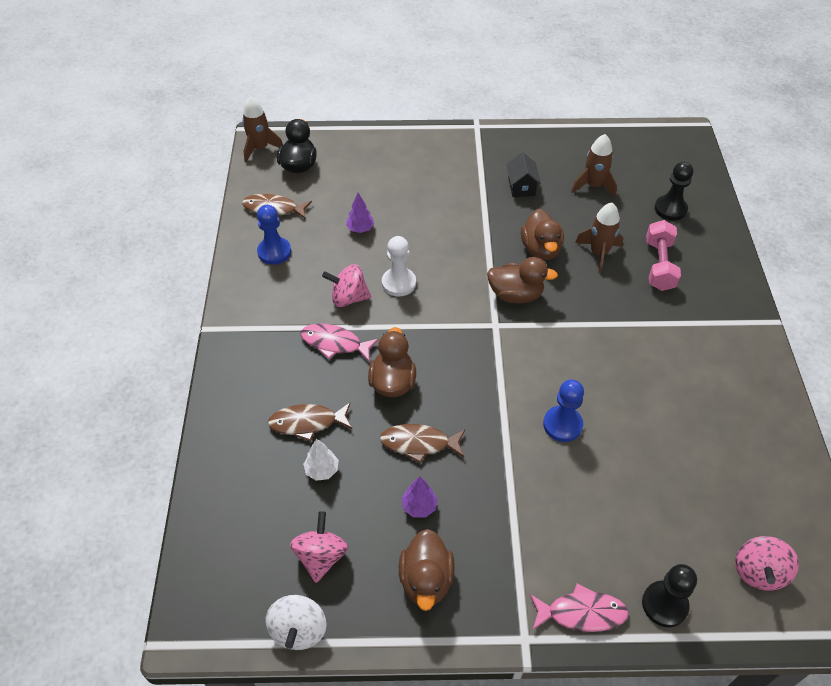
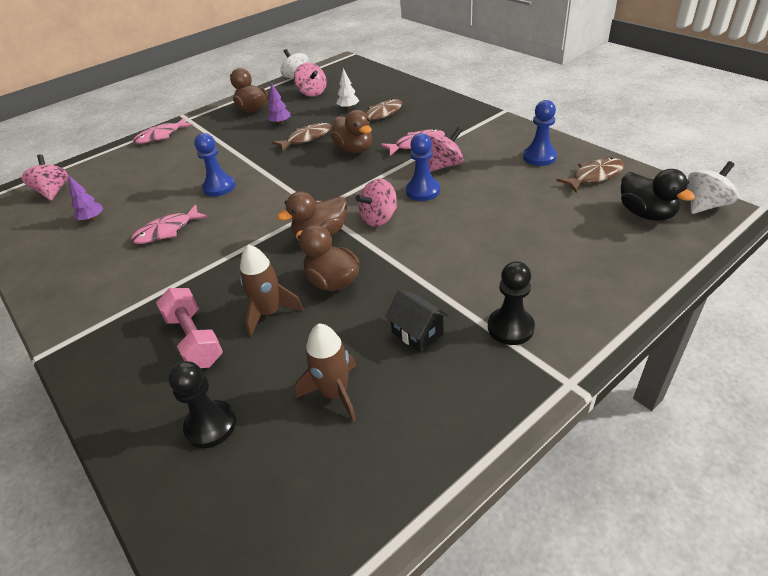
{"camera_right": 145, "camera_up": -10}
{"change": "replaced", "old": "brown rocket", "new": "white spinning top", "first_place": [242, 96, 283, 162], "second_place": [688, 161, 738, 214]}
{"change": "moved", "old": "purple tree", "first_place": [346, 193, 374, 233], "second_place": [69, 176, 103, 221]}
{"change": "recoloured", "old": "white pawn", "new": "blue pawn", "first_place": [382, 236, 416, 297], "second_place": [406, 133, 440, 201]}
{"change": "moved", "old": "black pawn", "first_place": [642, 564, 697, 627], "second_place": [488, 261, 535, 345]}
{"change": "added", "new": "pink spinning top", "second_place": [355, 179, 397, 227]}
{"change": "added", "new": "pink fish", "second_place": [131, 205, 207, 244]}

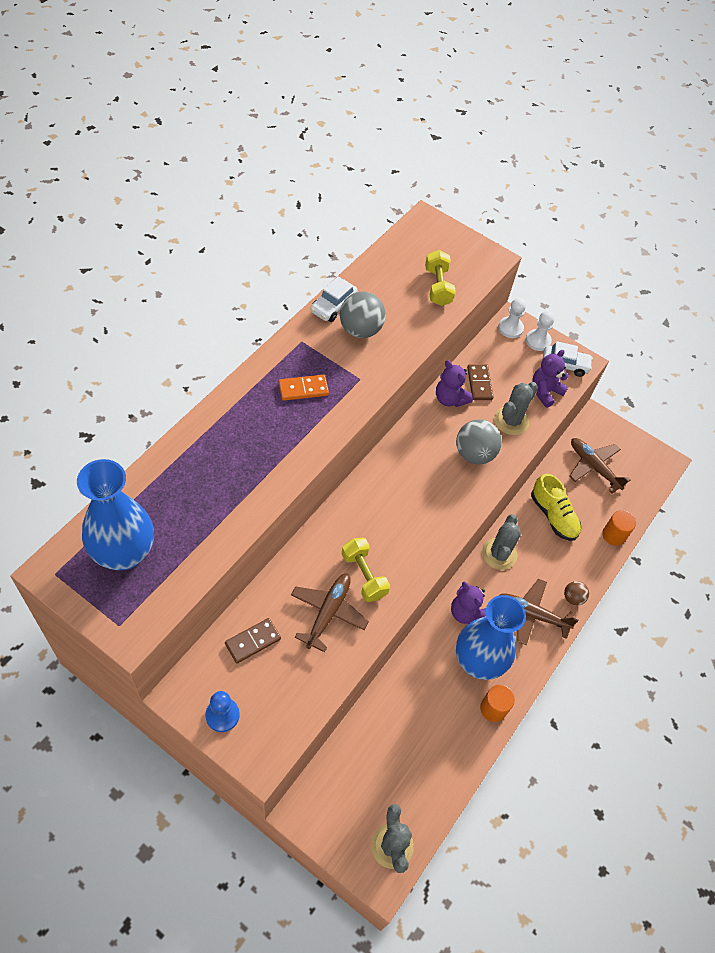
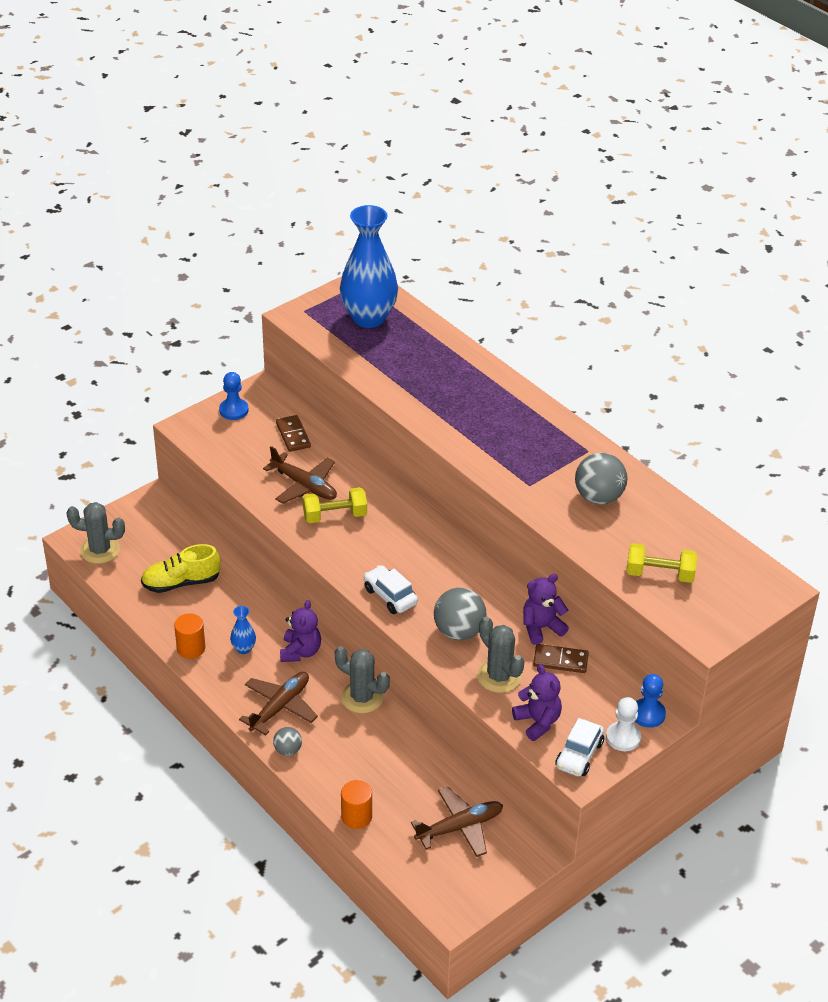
{"camera_right": 110, "camera_up": -15}
{"change": "moved", "old": "white car", "first_place": [310, 276, 358, 322], "second_place": [363, 565, 418, 614]}
{"change": "recoloured", "old": "white pawn", "new": "blue pawn", "first_place": [498, 298, 526, 338], "second_place": [635, 674, 666, 728]}
{"change": "removed", "old": "orange domino", "first_place": [279, 375, 329, 401]}
{"change": "moved", "old": "yellow shoe", "first_place": [531, 473, 581, 541], "second_place": [141, 544, 220, 593]}
{"change": "recoloured", "old": "brown ball", "new": "grey ball", "first_place": [564, 581, 589, 605], "second_place": [273, 727, 302, 756]}
{"change": "turned", "old": "purple teddy bear", "first_place": [451, 582, 486, 624], "second_place": [280, 600, 321, 662], "degrees": 120}
{"change": "resized", "old": "blue vase", "first_place": [456, 595, 526, 680], "second_place": [230, 606, 256, 654], "factor": 0.41}

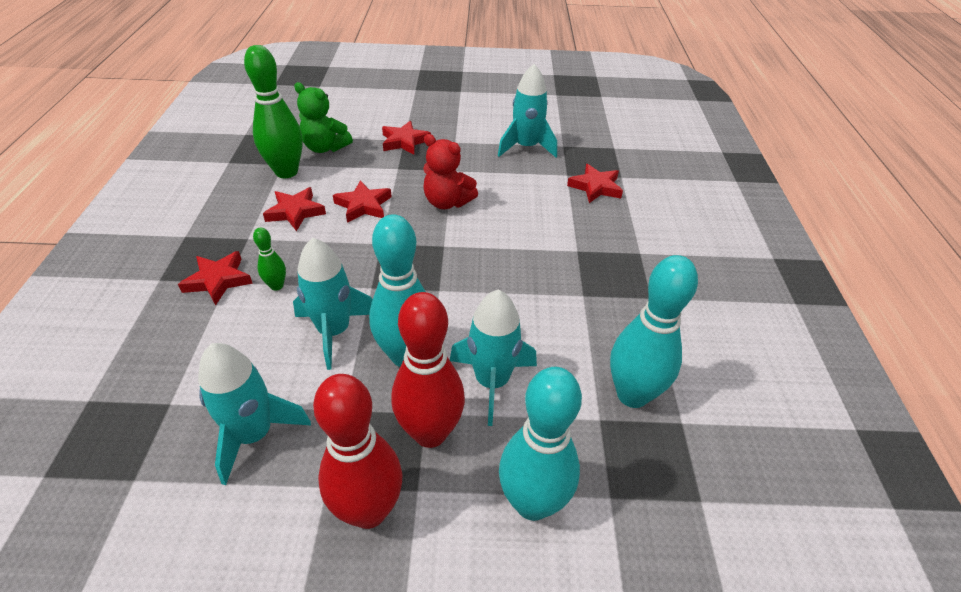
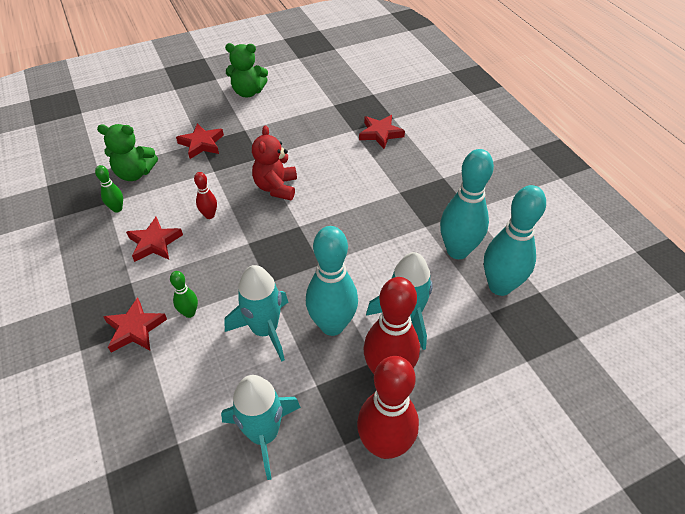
{"camera_right": -25, "camera_up": 5}
{"change": "resized", "old": "green bowling pin", "first_place": [244, 45, 303, 178], "second_place": [95, 165, 123, 213], "factor": 0.47}
{"change": "removed", "old": "turquoise rocket", "first_place": [498, 64, 557, 158]}
{"change": "turned", "old": "red teddy bear", "first_place": [423, 134, 478, 209], "second_place": [252, 126, 297, 200], "degrees": 90}
{"change": "replaced", "old": "red star", "new": "red bowling pin", "first_place": [333, 180, 392, 223], "second_place": [194, 172, 217, 219]}
{"change": "moved", "old": "turquoise bowling pin", "first_place": [499, 367, 582, 521], "second_place": [440, 149, 494, 259]}
{"change": "added", "new": "green teddy bear", "second_place": [225, 43, 268, 97]}

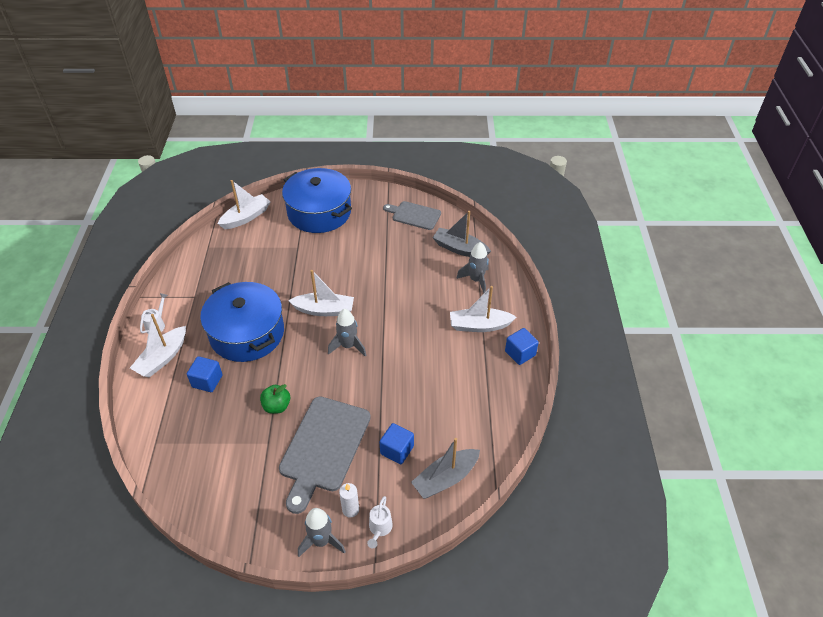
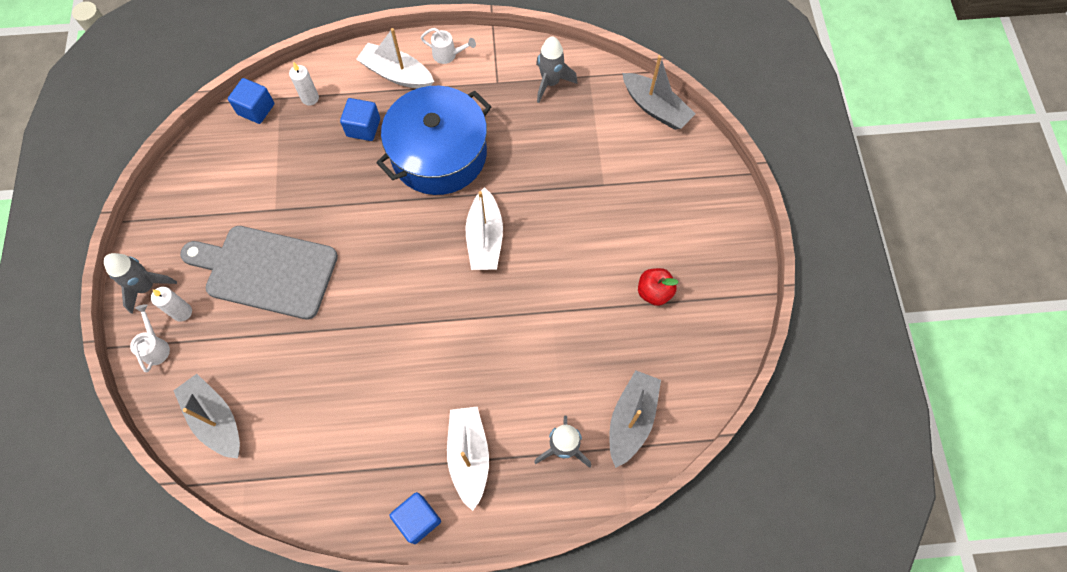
{"camera_right": 85, "camera_up": 20}
{"change": "removed", "old": "blue pot", "first_place": [282, 168, 352, 233]}
{"change": "recoloured", "old": "white boat", "new": "grey boat", "first_place": [218, 180, 271, 229], "second_place": [622, 55, 695, 130]}
{"change": "removed", "old": "grey cutting board", "first_place": [383, 201, 441, 230]}
{"change": "moved", "old": "grey rocket", "first_place": [328, 309, 367, 357], "second_place": [536, 36, 577, 103]}
{"change": "removed", "old": "green apple", "first_place": [260, 384, 290, 414]}
{"change": "moved", "old": "blue cube", "first_place": [380, 423, 414, 464], "second_place": [228, 78, 274, 124]}
{"change": "turned", "old": "white watering can", "first_place": [367, 496, 393, 548], "second_place": [130, 304, 170, 372], "degrees": 75}
{"change": "added", "new": "white candle", "second_place": [289, 62, 319, 106]}
{"change": "added", "new": "red apple", "second_place": [638, 268, 679, 306]}

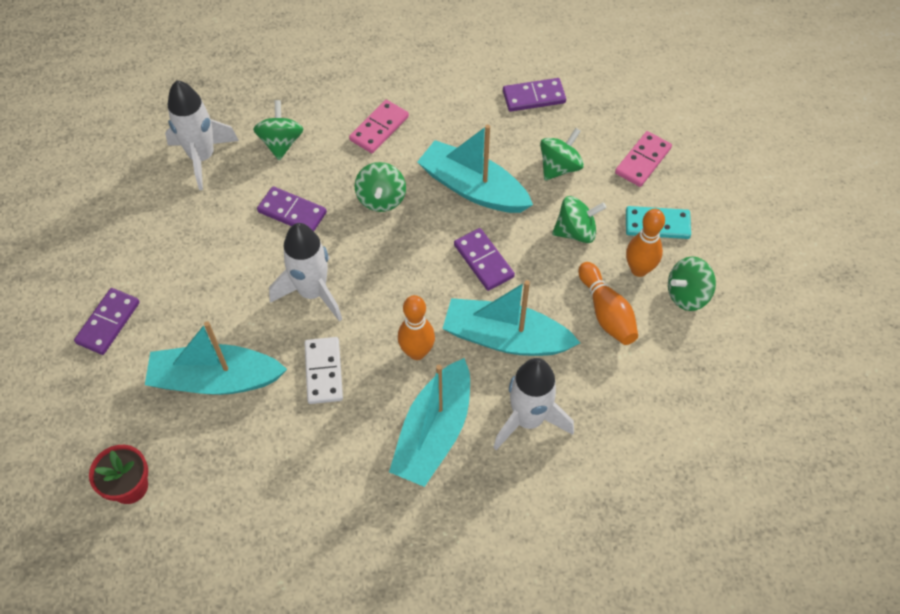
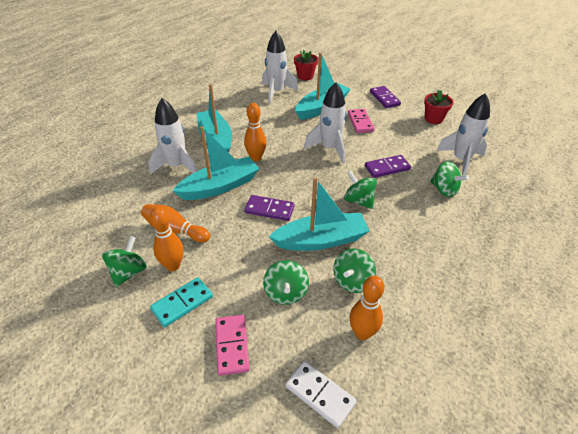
{"camera_right": 135, "camera_up": -15}
{"change": "replaced", "old": "purple domino", "new": "orange bowling pin", "first_place": [503, 78, 566, 112], "second_place": [349, 276, 385, 340]}
{"change": "moved", "old": "pink domino", "first_place": [349, 100, 409, 153], "second_place": [348, 109, 374, 133]}
{"change": "moved", "old": "green spinning top", "first_place": [552, 196, 607, 243], "second_place": [333, 248, 376, 293]}
{"change": "moved", "old": "white domino", "first_place": [304, 337, 343, 404], "second_place": [285, 361, 357, 428]}
{"change": "added", "new": "white rocket", "second_place": [262, 31, 298, 104]}
{"change": "added", "new": "red flower pot", "second_place": [424, 90, 454, 124]}

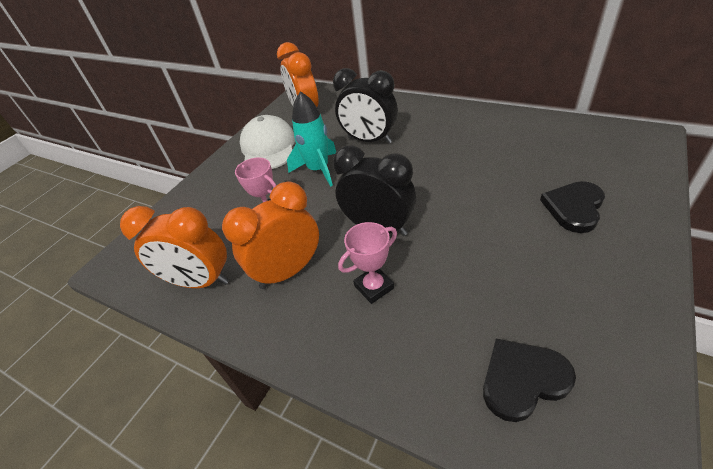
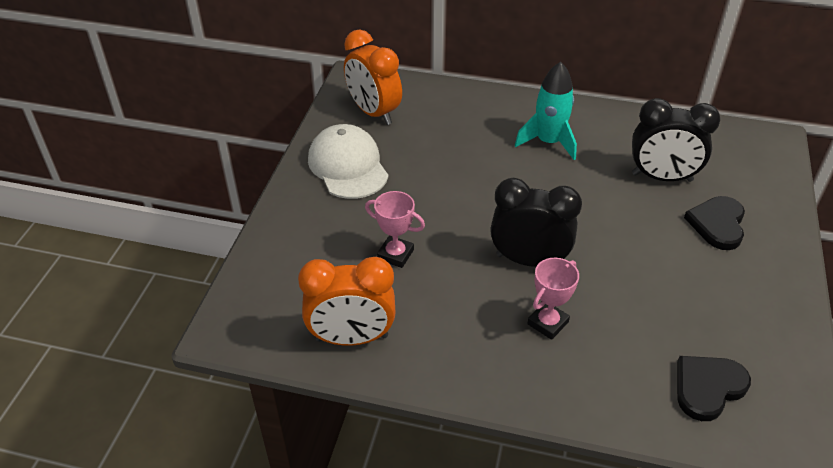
{"camera_right": -20, "camera_up": 0}
{"change": "moved", "old": "black clock", "first_place": [333, 68, 398, 144], "second_place": [632, 98, 720, 182]}
{"change": "moved", "old": "turquoise rocket", "first_place": [287, 91, 336, 187], "second_place": [515, 62, 577, 160]}
{"change": "removed", "old": "orange clock", "first_place": [222, 182, 319, 289]}

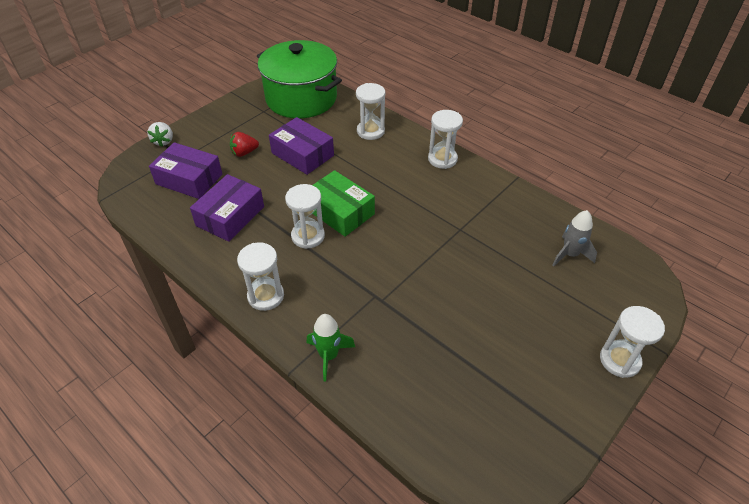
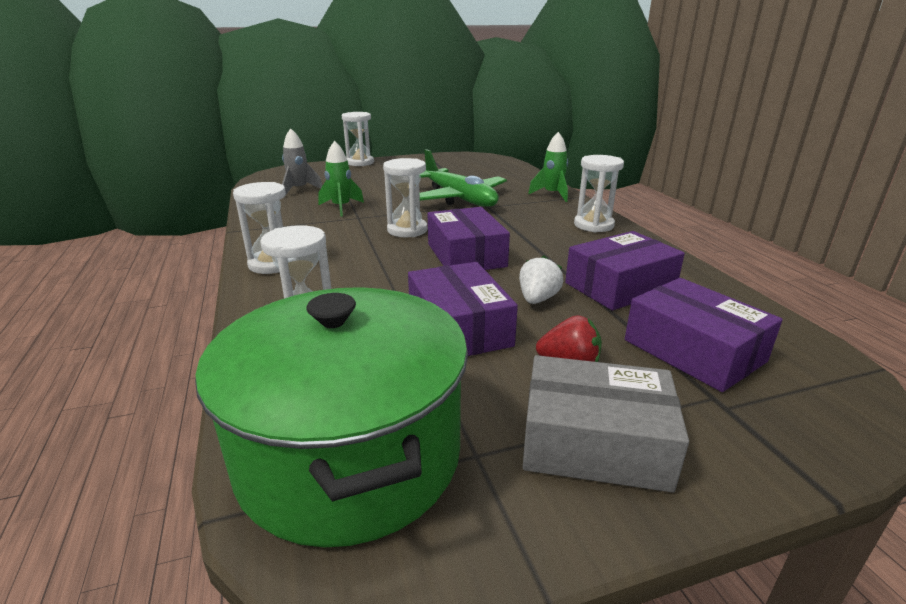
{"camera_right": -150, "camera_up": -20}
{"change": "moved", "old": "white strawberry", "first_place": [147, 122, 173, 147], "second_place": [519, 256, 564, 304]}
{"change": "recoloured", "old": "green box", "new": "purple box", "first_place": [312, 170, 375, 236], "second_place": [428, 207, 510, 270]}
{"change": "moved", "old": "white hourglass", "first_place": [285, 184, 325, 249], "second_place": [383, 158, 427, 237]}
{"change": "added", "new": "green rocket", "second_place": [318, 141, 364, 217]}
{"change": "added", "new": "green plane", "second_place": [420, 149, 507, 207]}
{"change": "added", "new": "grey box", "second_place": [522, 355, 689, 493]}

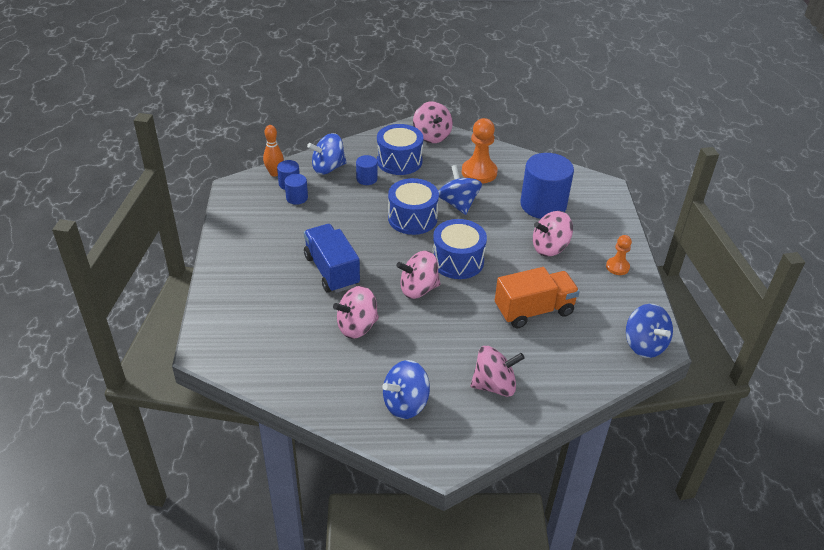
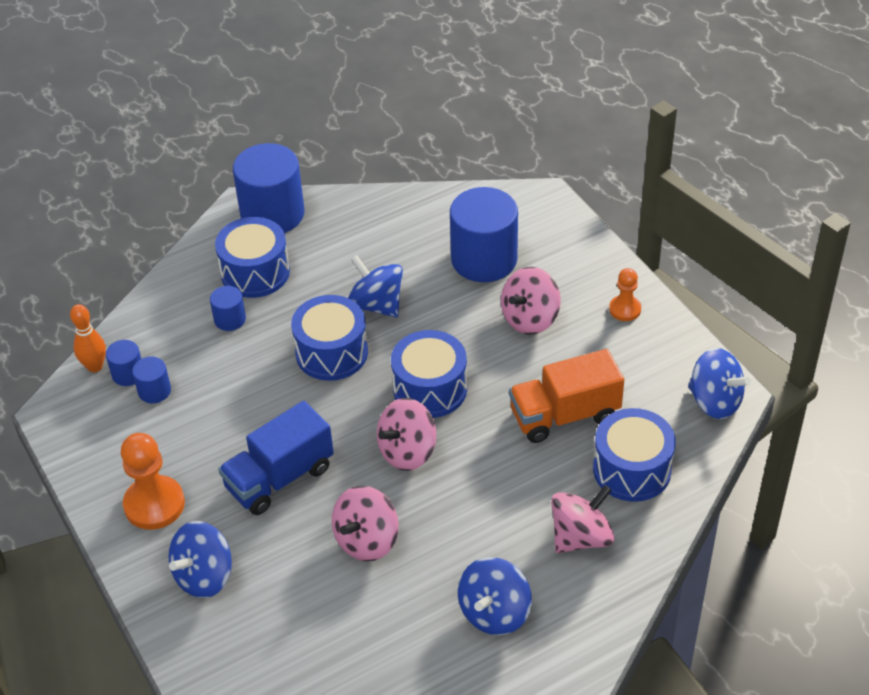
{"camera_right": -25, "camera_up": 5}
{"change": "replaced", "old": "pink spinning top", "new": "blue cylinder", "first_place": [413, 101, 453, 143], "second_place": [233, 143, 305, 233]}
{"change": "moved", "old": "orange pawn", "first_place": [462, 118, 498, 184], "second_place": [121, 433, 185, 530]}
{"change": "moved", "old": "blue spinning top", "first_place": [307, 133, 347, 175], "second_place": [168, 521, 232, 598]}
{"change": "turned", "old": "blue truck", "first_place": [304, 224, 360, 293], "second_place": [218, 401, 334, 515], "degrees": -75}
{"change": "turned", "old": "orange truck", "first_place": [495, 267, 580, 328], "second_place": [509, 349, 624, 443], "degrees": -150}
{"change": "added", "new": "blue drum", "second_place": [593, 408, 676, 502]}

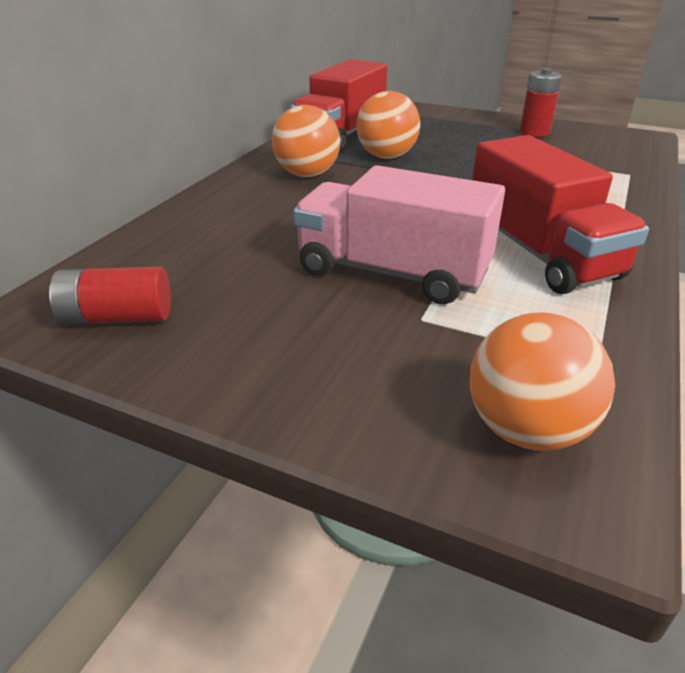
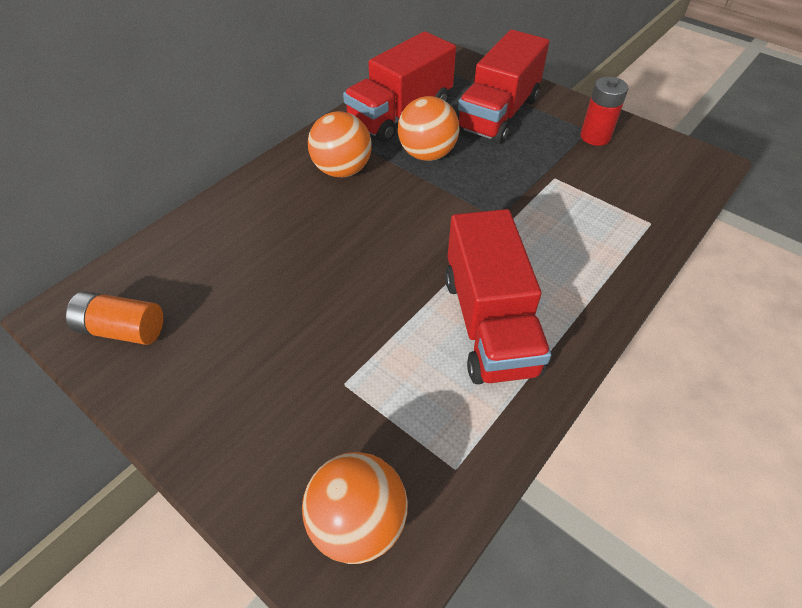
{"camera_right": 15, "camera_up": 15}
{"change": "removed", "old": "pink truck", "first_place": [293, 165, 505, 304]}
{"change": "recoloured", "old": "red battery", "new": "orange battery", "first_place": [49, 267, 171, 324], "second_place": [66, 291, 163, 345]}
{"change": "added", "new": "red truck", "second_place": [457, 30, 549, 144]}

